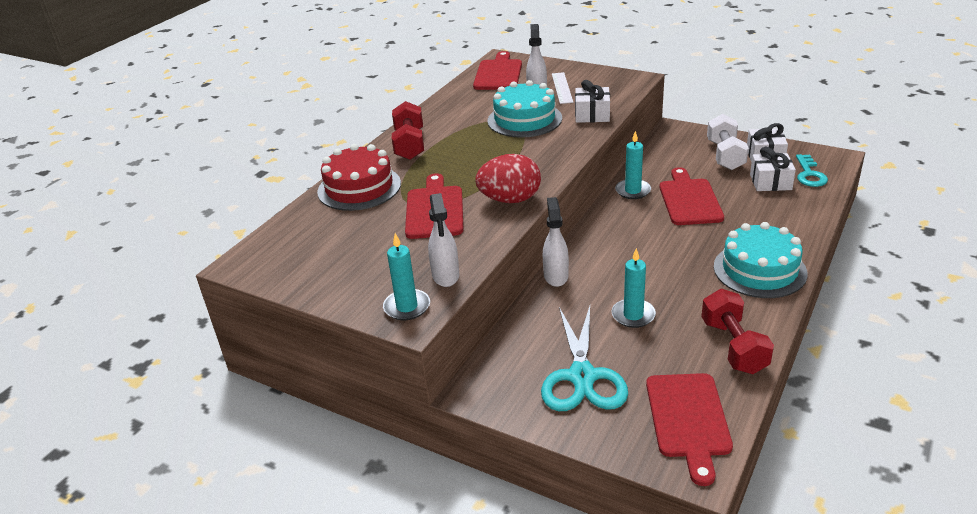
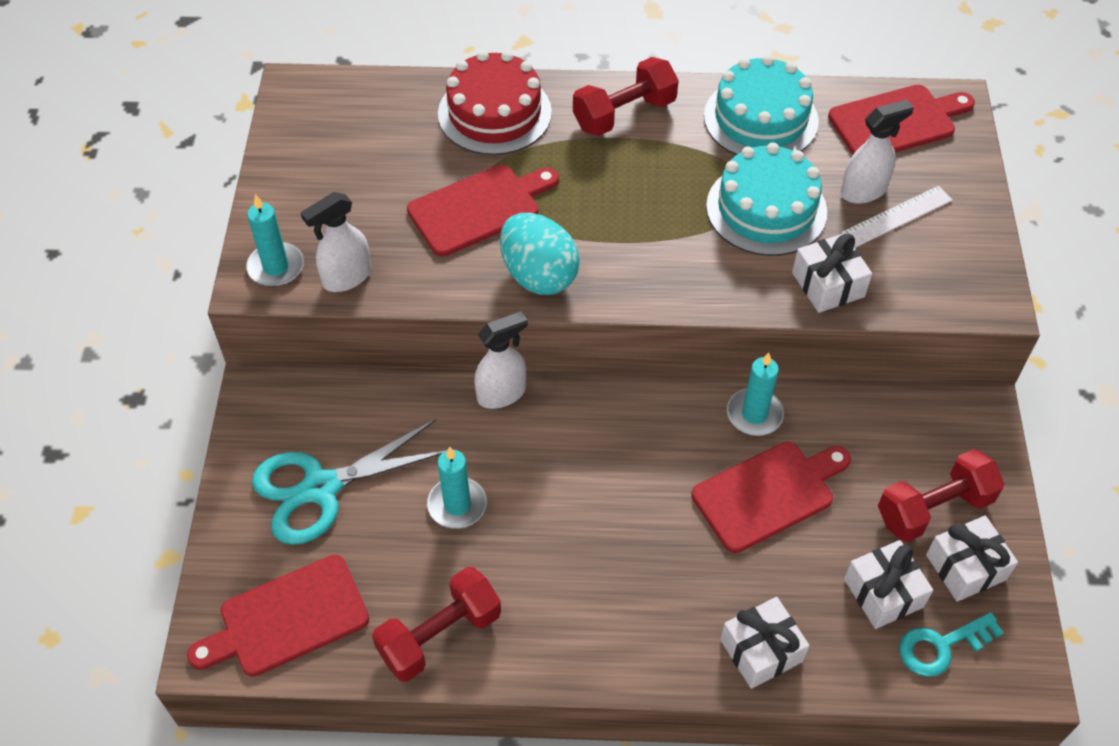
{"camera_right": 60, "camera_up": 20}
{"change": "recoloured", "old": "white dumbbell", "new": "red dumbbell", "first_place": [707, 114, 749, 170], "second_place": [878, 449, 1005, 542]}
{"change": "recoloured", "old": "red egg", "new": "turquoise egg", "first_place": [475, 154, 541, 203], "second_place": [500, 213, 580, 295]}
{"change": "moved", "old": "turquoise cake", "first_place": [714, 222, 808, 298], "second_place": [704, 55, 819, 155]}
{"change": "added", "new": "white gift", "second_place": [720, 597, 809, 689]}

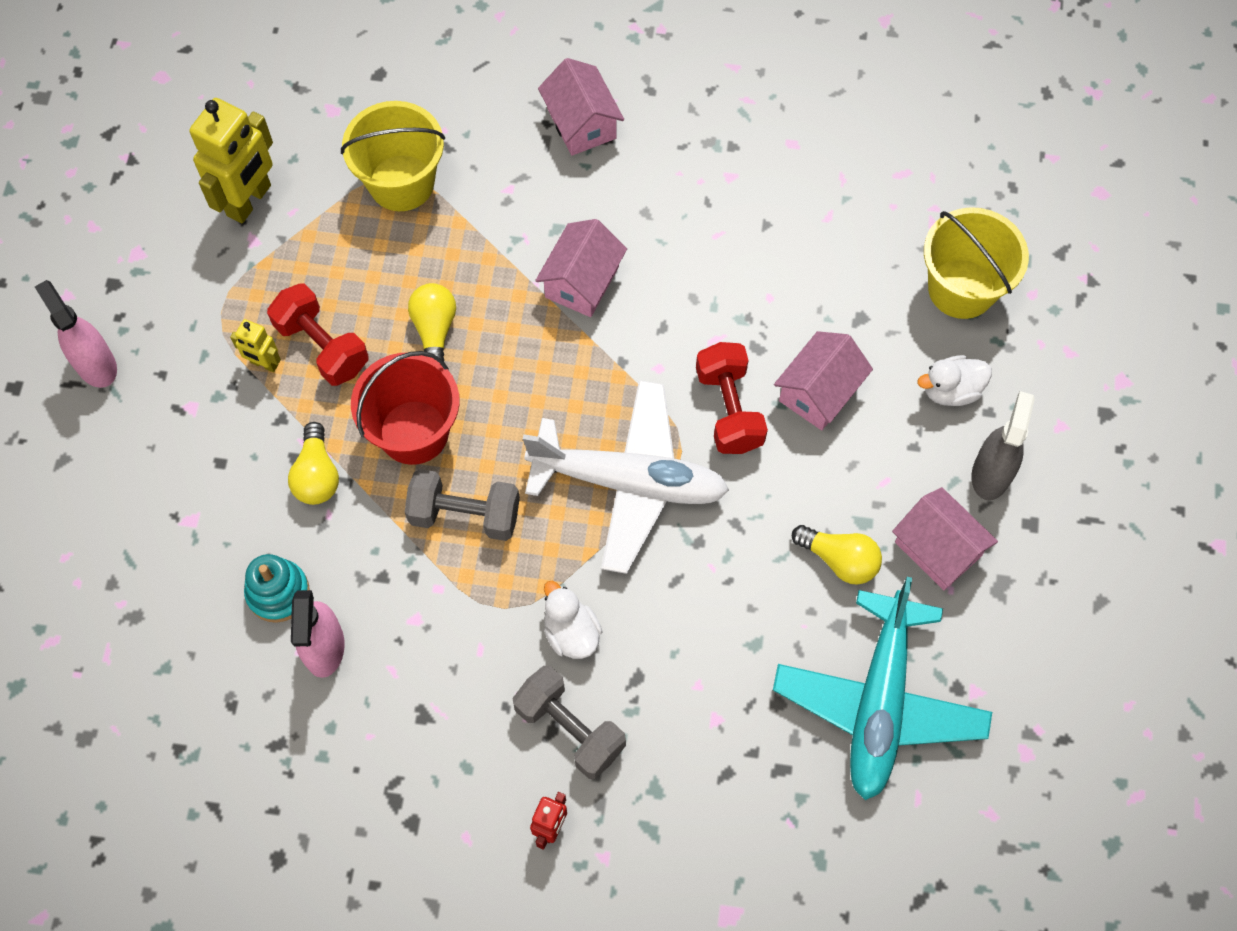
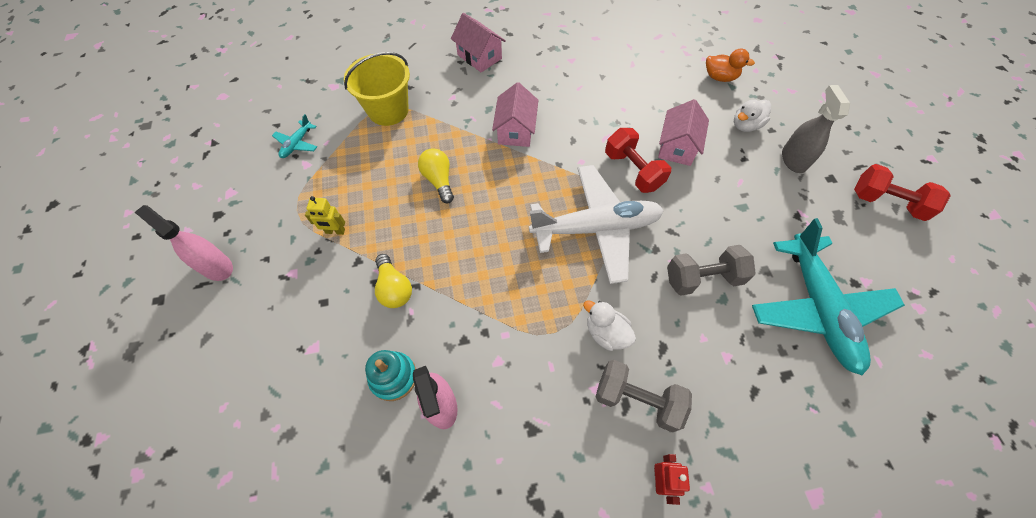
{"camera_right": -20, "camera_up": -5}
{"change": "replaced", "old": "yellow robot", "new": "turquoise plane", "first_place": [189, 98, 273, 223], "second_place": [272, 114, 317, 158]}
{"change": "replaced", "old": "yellow bucket", "new": "orange duck", "first_place": [924, 207, 1029, 319], "second_place": [706, 49, 755, 82]}
{"change": "moved", "old": "red dumbbell", "first_place": [267, 283, 368, 386], "second_place": [854, 164, 951, 221]}
{"change": "removed", "old": "red bucket", "first_place": [351, 351, 460, 465]}
{"change": "moved", "old": "grey dumbbell", "first_place": [405, 469, 520, 541], "second_place": [667, 245, 756, 296]}
{"change": "removed", "old": "pink house", "first_place": [892, 487, 998, 590]}
{"change": "removed", "old": "yellow light bulb", "first_place": [792, 525, 882, 585]}

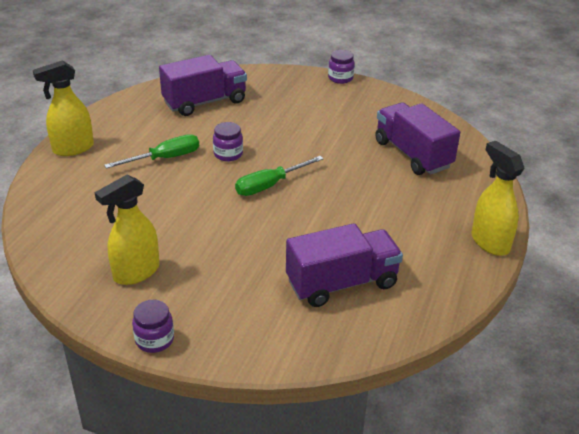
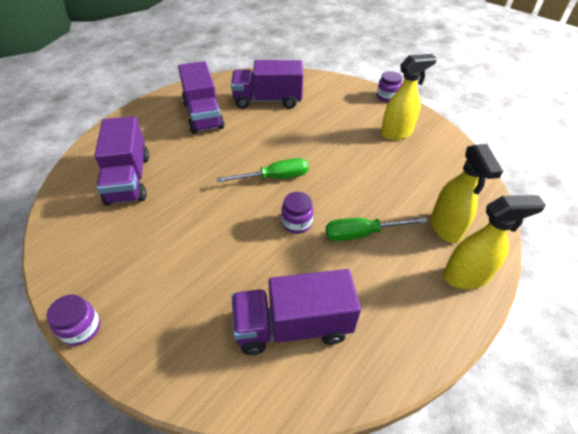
{"camera_right": -160, "camera_up": 10}
{"change": "moved", "old": "yellow spray bottle", "first_place": [471, 141, 524, 256], "second_place": [431, 144, 503, 243]}
{"change": "added", "new": "purple truck", "second_place": [178, 61, 224, 134]}

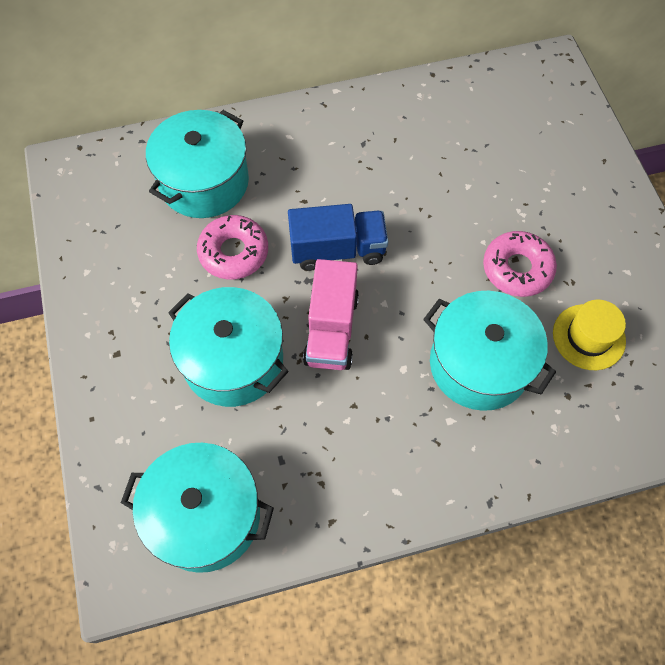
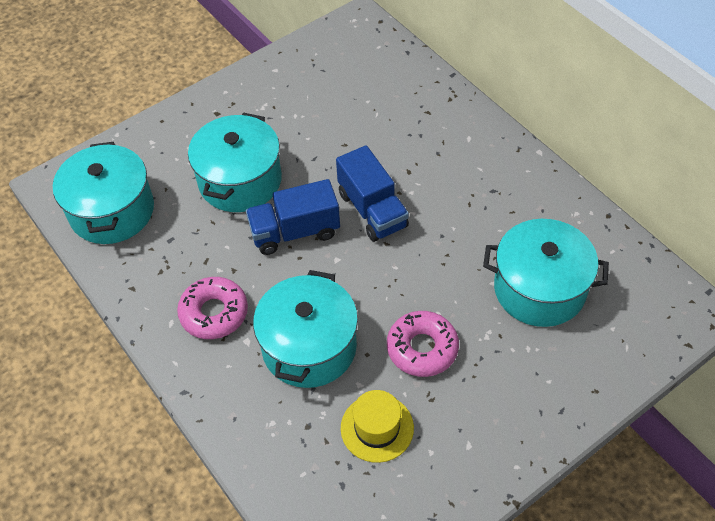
{"camera_right": 70, "camera_up": -10}
{"change": "moved", "old": "turquoise pot", "first_place": [146, 110, 249, 218], "second_place": [483, 219, 609, 327]}
{"change": "moved", "old": "pink donut", "first_place": [197, 215, 268, 280], "second_place": [177, 277, 248, 339]}
{"change": "recoloured", "old": "pink truck", "new": "blue truck", "first_place": [303, 259, 359, 370], "second_place": [246, 179, 340, 255]}

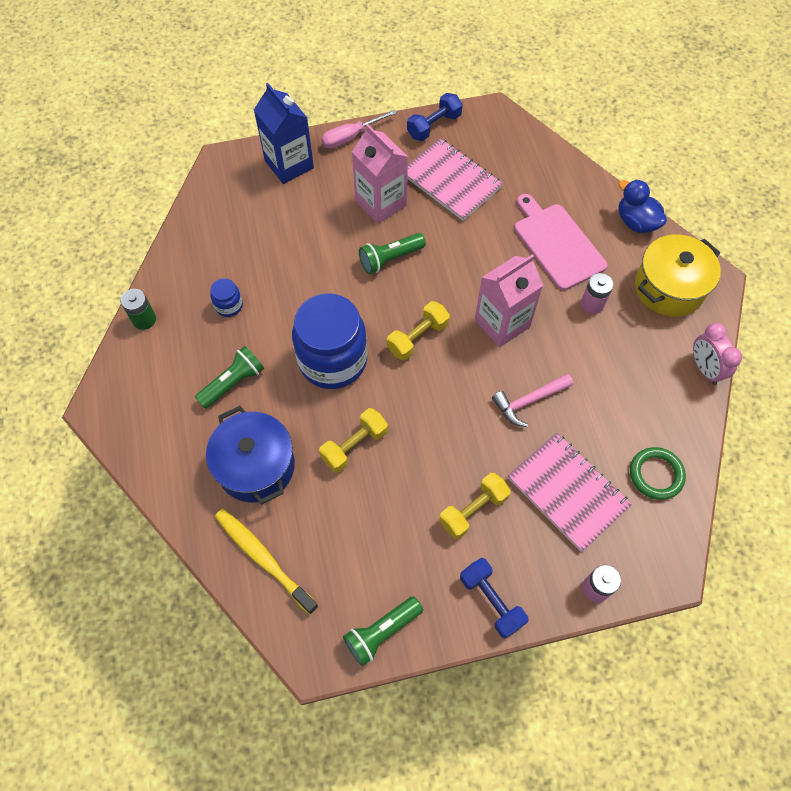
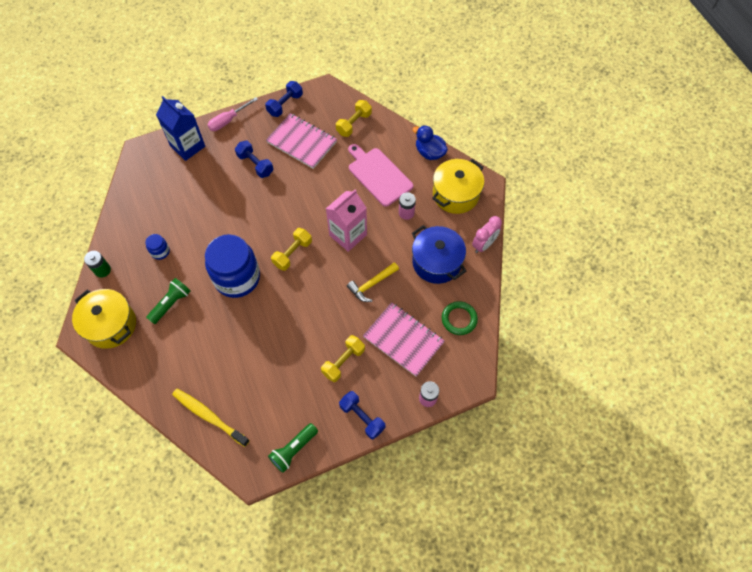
{"camera_right": -10, "camera_up": 0}
{"change": "replaced", "old": "pink carton", "new": "blue dumbbell", "first_place": [352, 124, 408, 224], "second_place": [235, 141, 273, 178]}
{"change": "removed", "old": "green flashlight", "first_place": [359, 233, 426, 274]}
{"change": "turned", "old": "pink clock", "first_place": [693, 323, 742, 385], "second_place": [472, 216, 502, 253], "degrees": -105}
{"change": "recoloured", "old": "pink hammer", "new": "yellow hammer", "first_place": [492, 373, 573, 427], "second_place": [347, 262, 399, 302]}
{"change": "moved", "old": "blue pot", "first_place": [206, 406, 295, 505], "second_place": [412, 225, 466, 284]}
{"change": "moved", "old": "yellow dumbbell", "first_place": [319, 408, 388, 473], "second_place": [336, 100, 372, 137]}
{"change": "added", "new": "yellow pot", "second_place": [72, 289, 136, 349]}

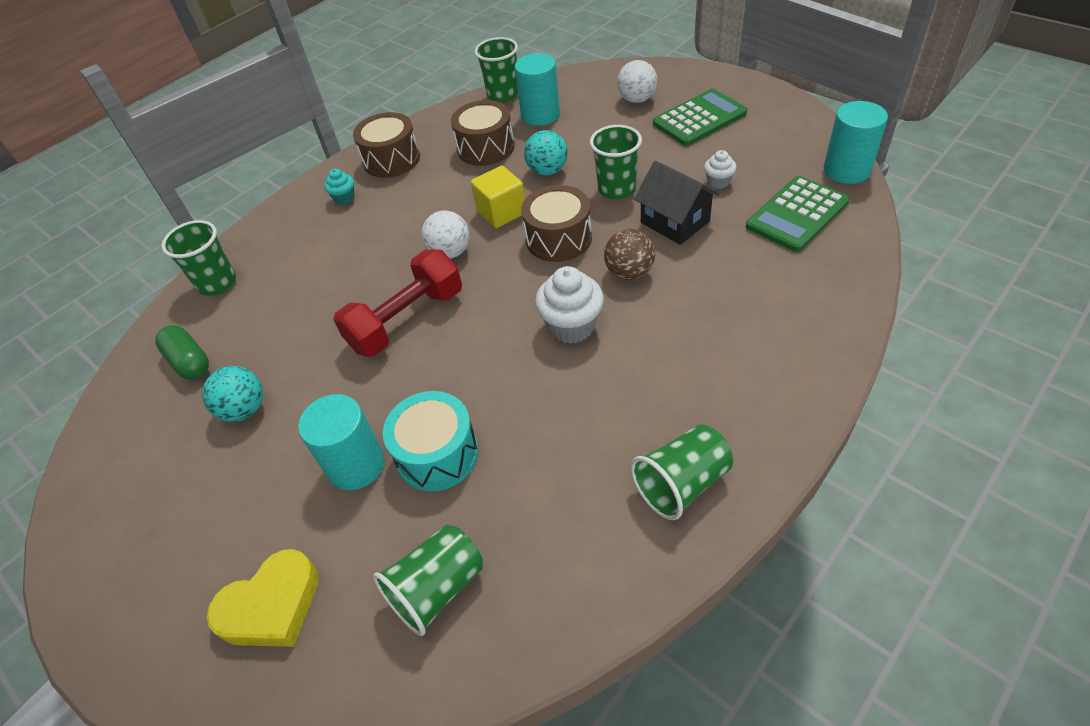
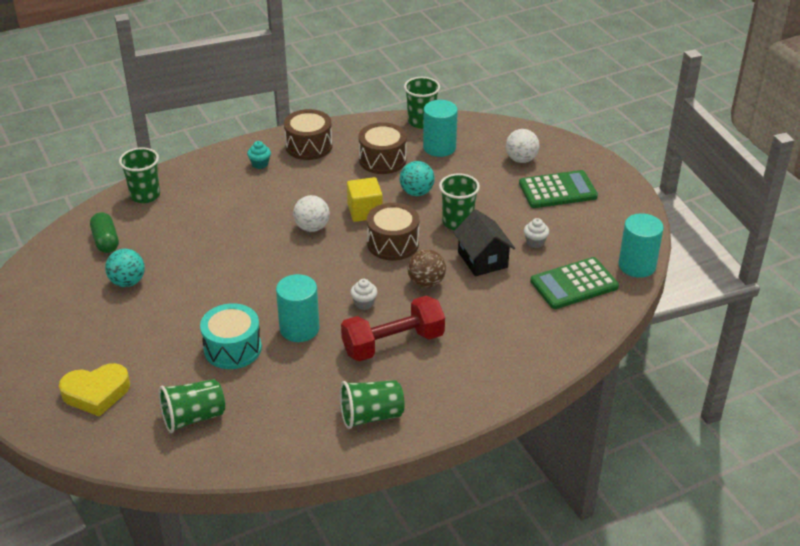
{"camera_right": 15, "camera_up": -10}
{"change": "moved", "old": "red dumbbell", "first_place": [333, 250, 462, 357], "second_place": [341, 296, 445, 361]}
{"change": "resized", "old": "white cupcake", "first_place": [535, 266, 604, 344], "second_place": [350, 279, 377, 310], "factor": 0.55}
{"change": "moved", "old": "turquoise cylinder", "first_place": [298, 394, 384, 490], "second_place": [276, 274, 319, 342]}

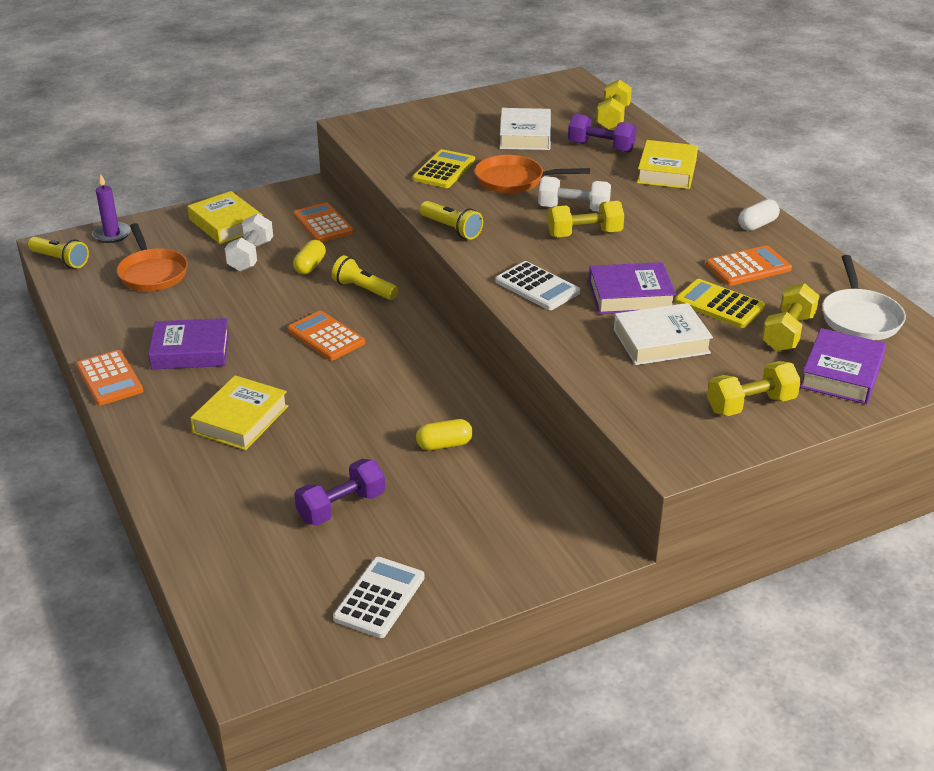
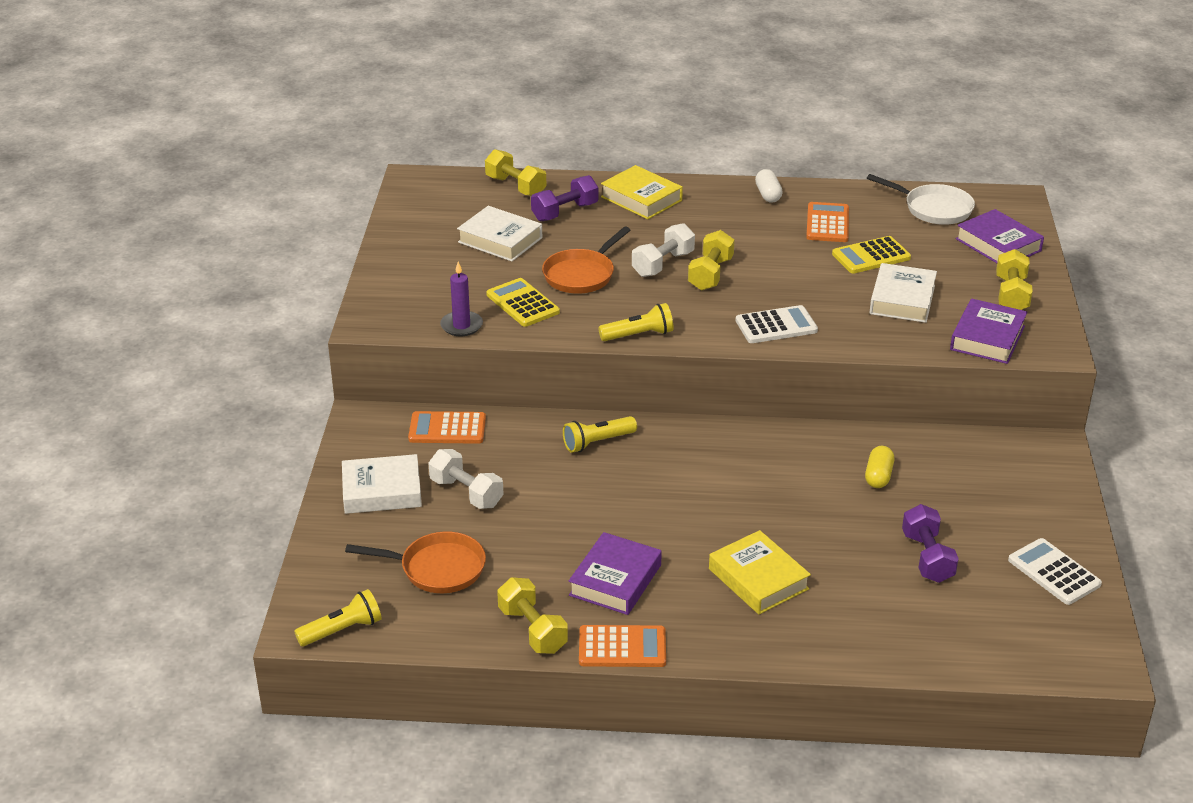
{"camera_right": -60, "camera_up": 0}
{"change": "moved", "old": "purple candle", "first_place": [92, 174, 131, 243], "second_place": [440, 262, 483, 336]}
{"change": "recoloured", "old": "yellow book", "new": "white book", "first_place": [187, 191, 263, 244], "second_place": [342, 454, 422, 514]}
{"change": "removed", "old": "yellow capsule", "first_place": [293, 240, 326, 274]}
{"change": "moved", "old": "purple book", "first_place": [589, 262, 676, 314], "second_place": [950, 298, 1028, 364]}
{"change": "moved", "old": "yellow dumbbell", "first_place": [762, 283, 819, 351], "second_place": [497, 577, 568, 654]}
{"change": "removed", "old": "orange calculator", "first_place": [287, 311, 365, 360]}

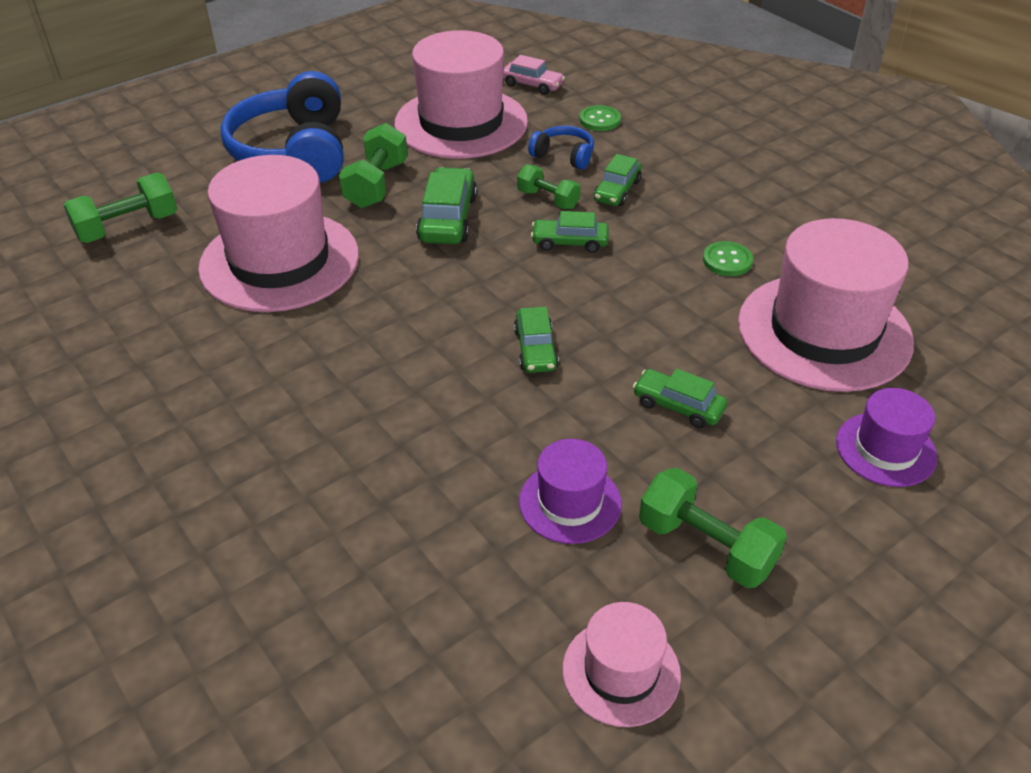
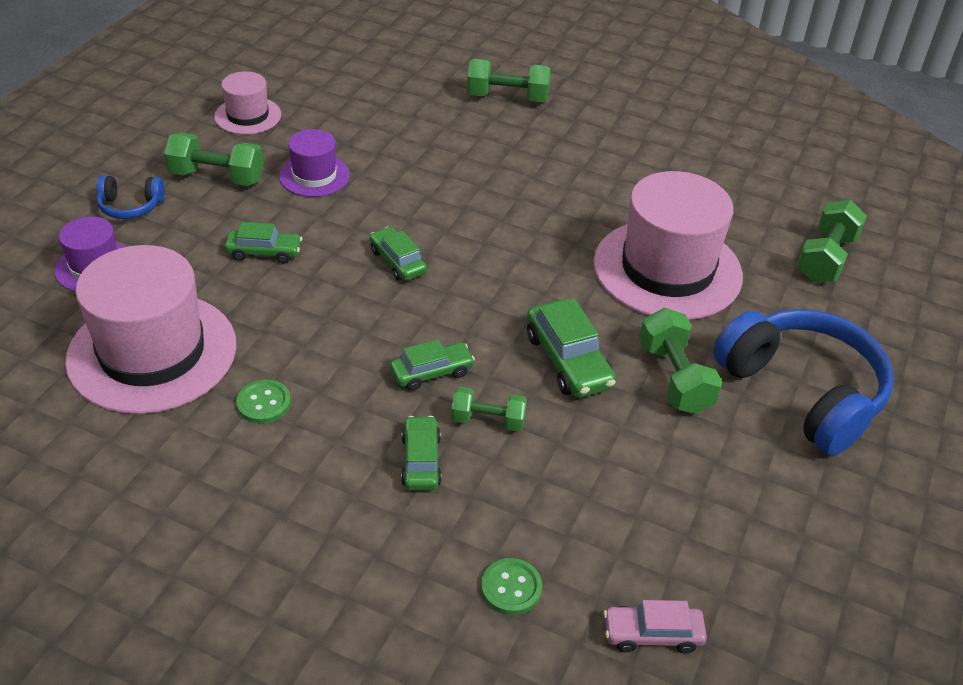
{"camera_right": 150, "camera_up": 0}
{"change": "removed", "old": "pink hat", "first_place": [394, 30, 528, 159]}
{"change": "moved", "old": "blue headphones", "first_place": [528, 126, 594, 170], "second_place": [97, 176, 165, 219]}
{"change": "added", "new": "green dumbbell", "second_place": [467, 59, 551, 102]}

